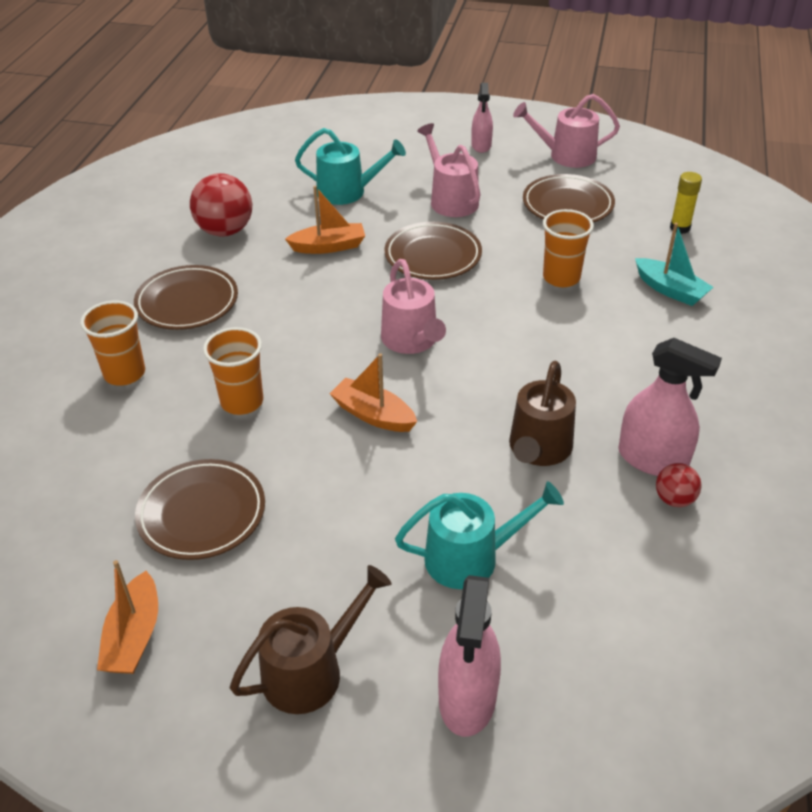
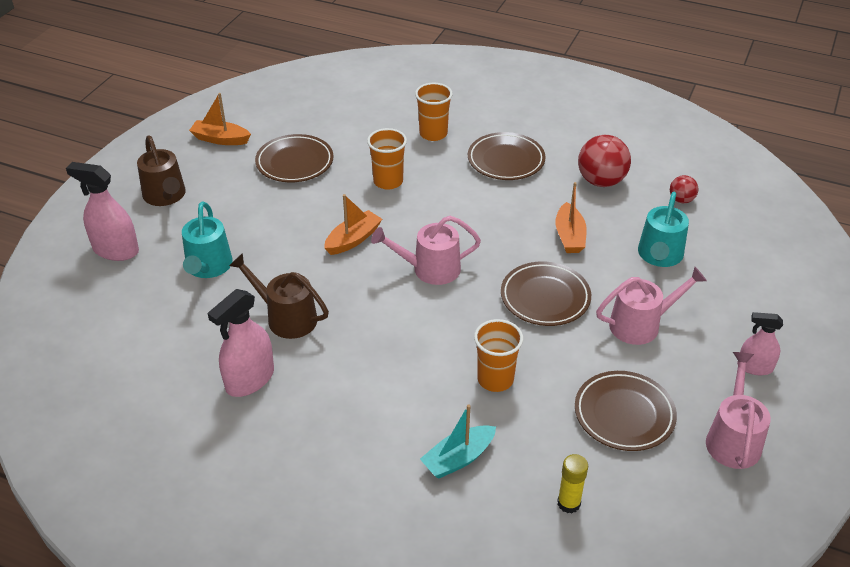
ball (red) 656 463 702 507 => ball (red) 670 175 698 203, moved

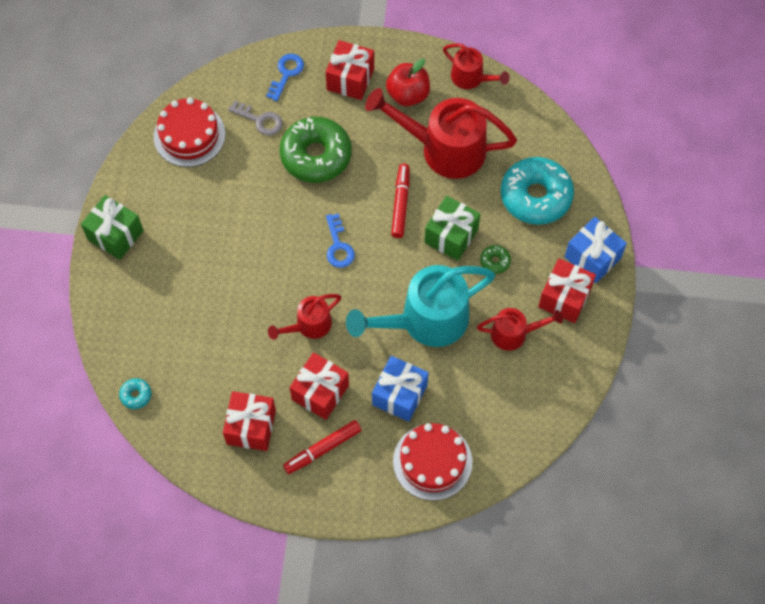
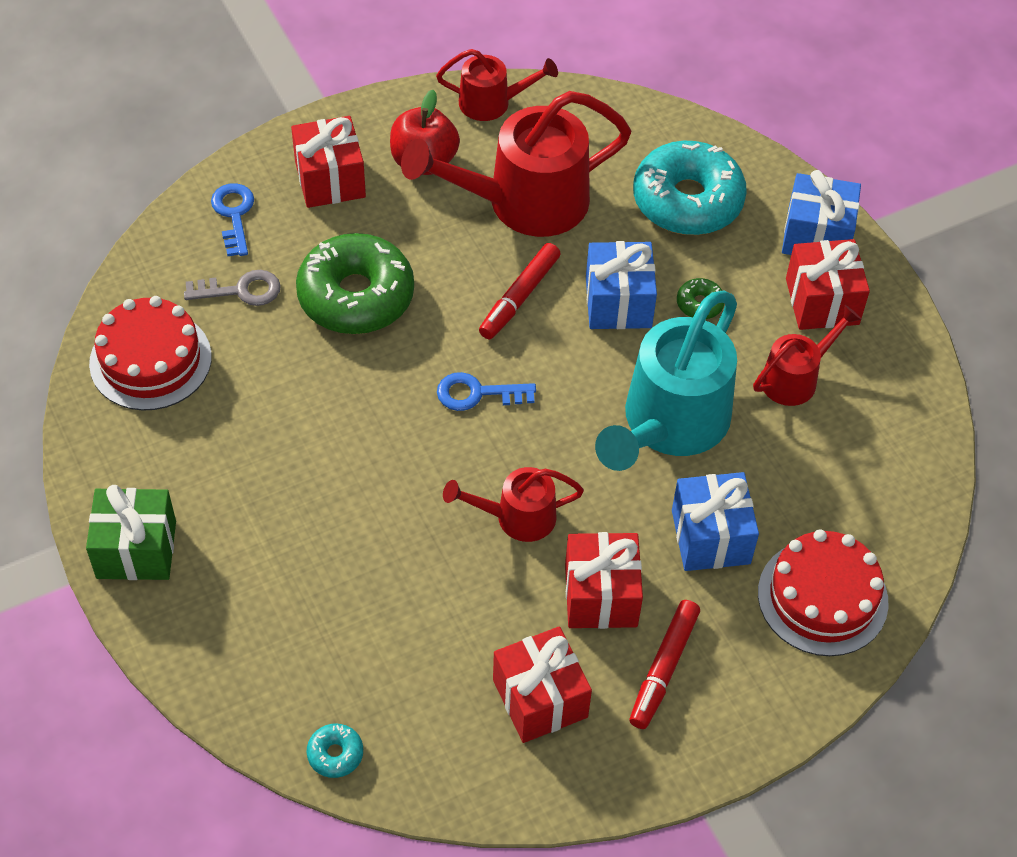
gift (green) 424 196 481 261 => gift (blue) 586 241 657 329
watering can (red) 268 294 341 340 => watering can (red) 443 467 584 542, 60 degrees clockwise
key (blue) 326 214 355 268 => key (blue) 437 372 536 411, 135 degrees clockwise
marker (red) 391 164 410 238 => marker (red) 479 243 561 339, 120 degrees counterclockwise

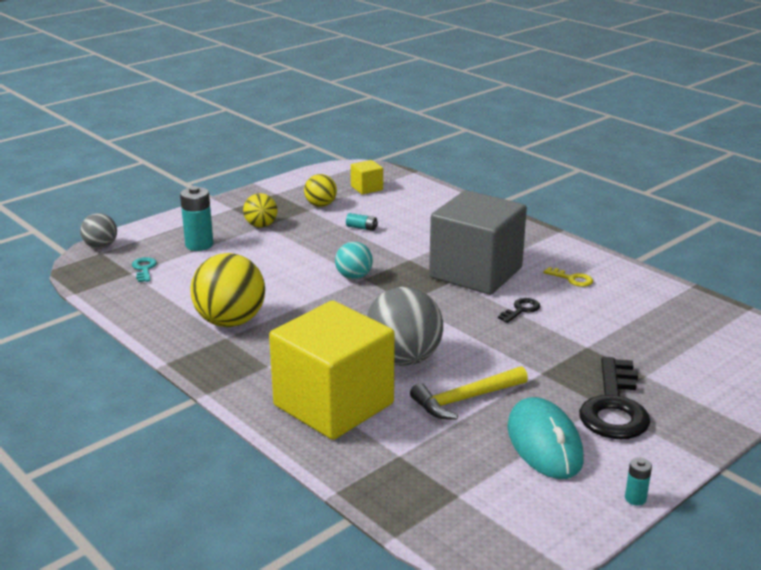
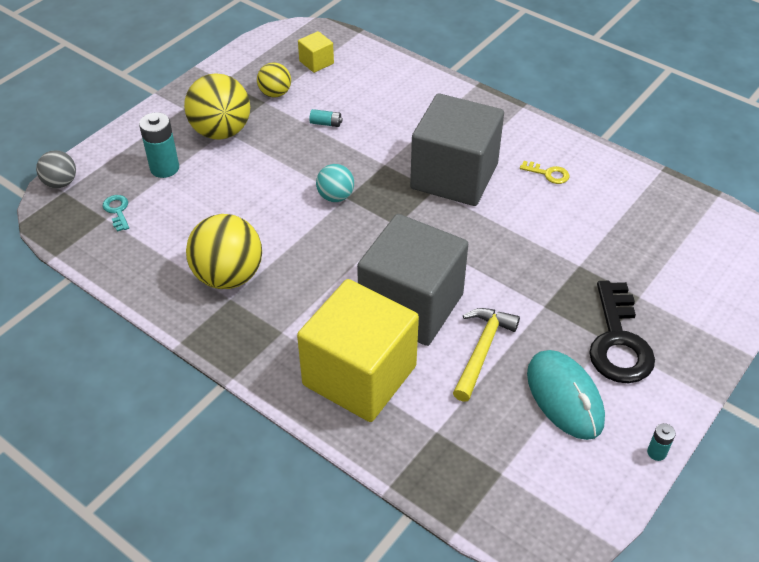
key (black) 498 298 540 323 => nothing
ball (grey) 366 287 443 366 => cube (grey) 357 214 468 346
hammer (yellow) 410 366 528 420 => hammer (yellow) 453 308 520 402, 150 degrees clockwise
ball (yellow) 243 193 277 227 => ball (yellow) 184 73 250 140, x1.80

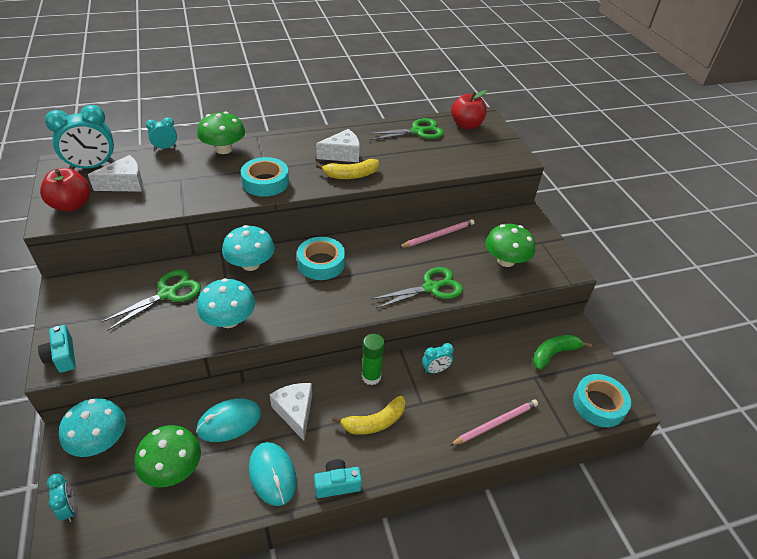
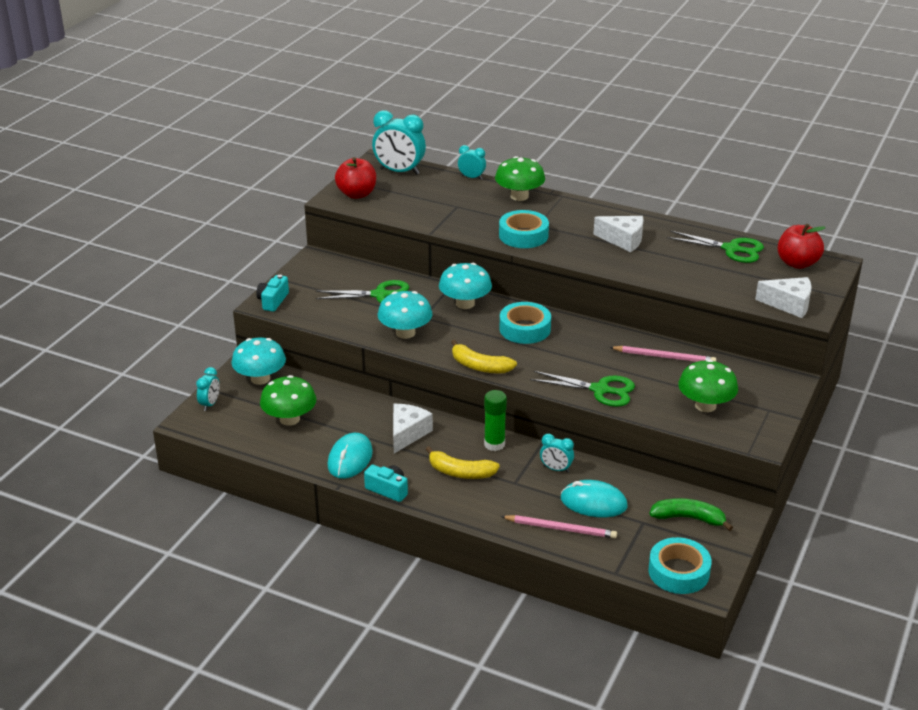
cheese (white) 88 155 143 192 => cheese (white) 755 277 812 318, moved
mouse (turquoise) 196 398 261 442 => mouse (turquoise) 561 480 628 517, moved
banana (yellow) 316 159 379 179 => banana (yellow) 451 340 517 374, moved

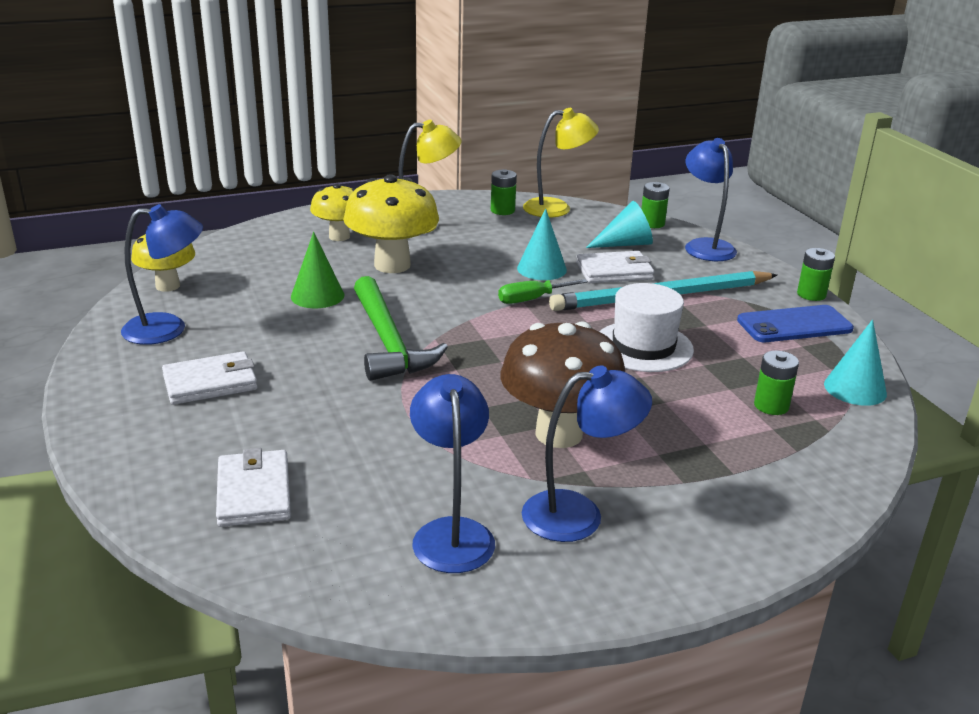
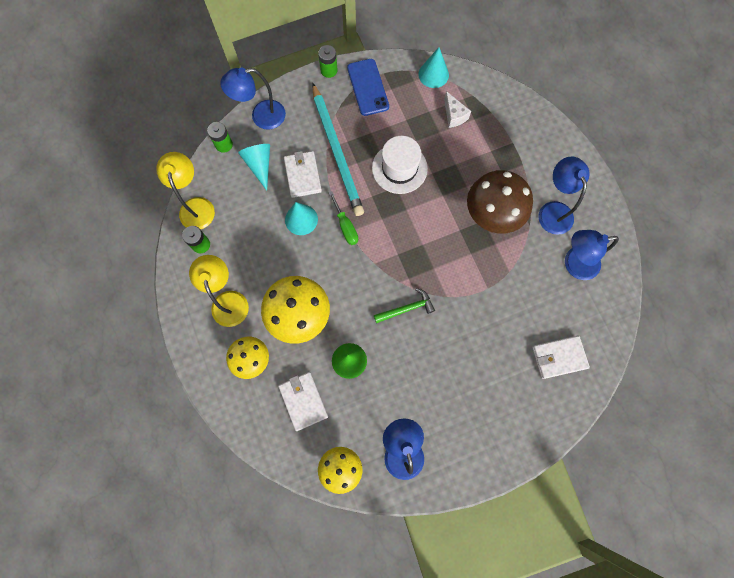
wallet (white) 162 351 258 405 => wallet (white) 278 372 328 431, moved
battery (green) 754 350 799 415 => cheese (white) 444 91 471 128
hammer (green) 354 276 448 381 => hammer (green) 374 288 435 323, x0.56

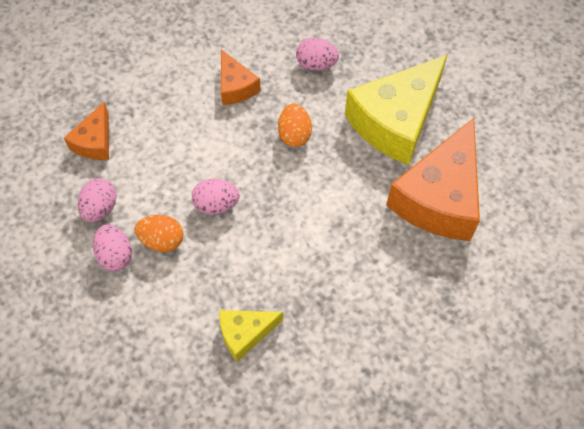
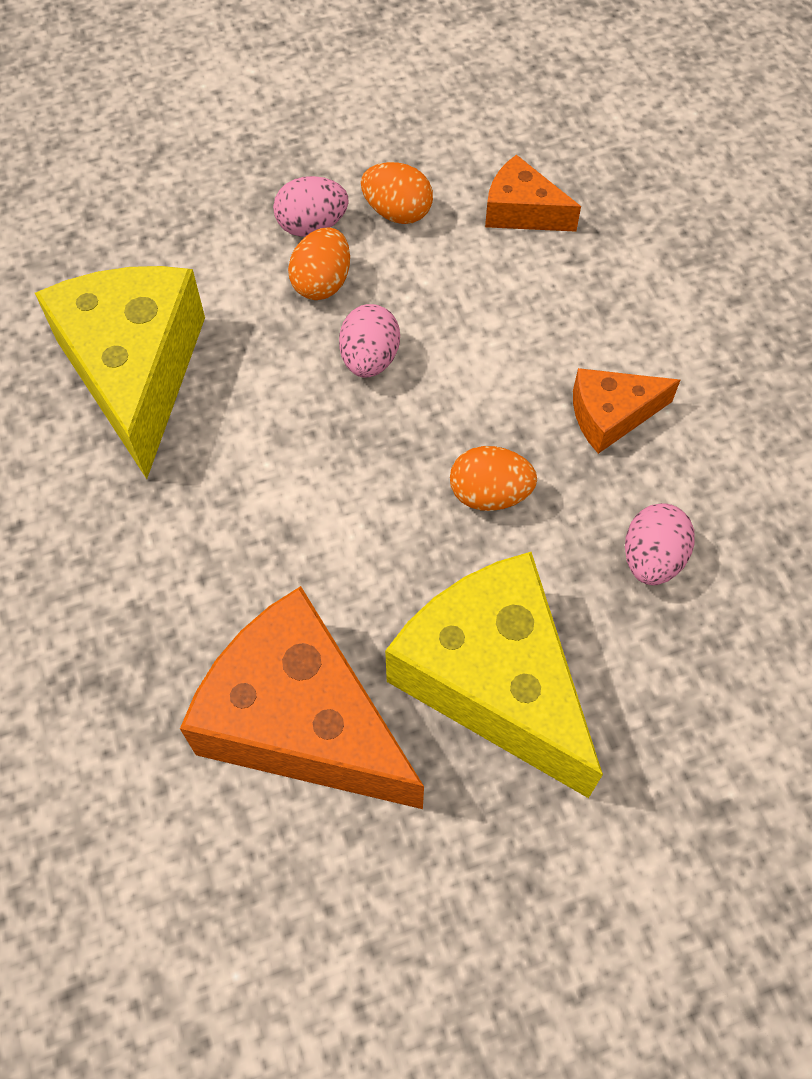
egg (pink) 78 178 117 222 => egg (orange) 361 162 433 224
cheese (yellow) 219 310 283 362 => cheese (yellow) 35 266 205 479, x2.00

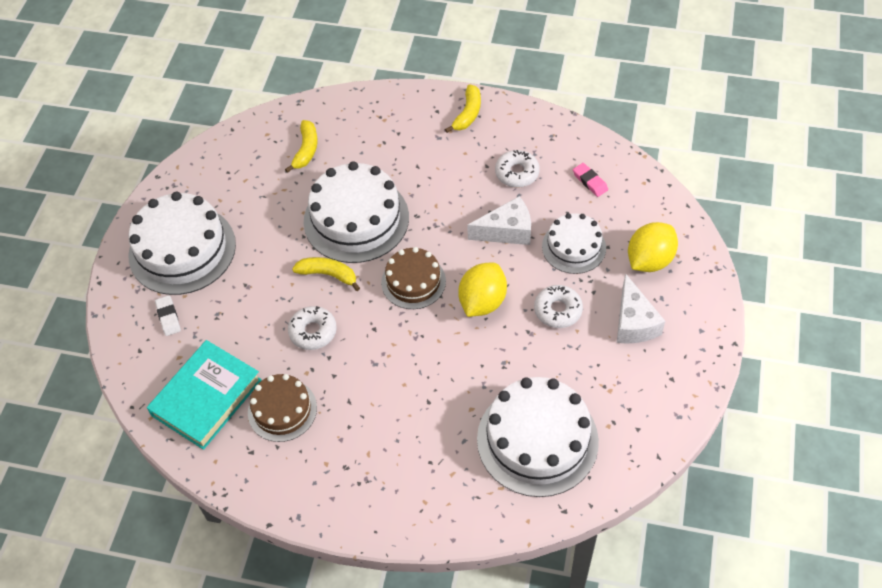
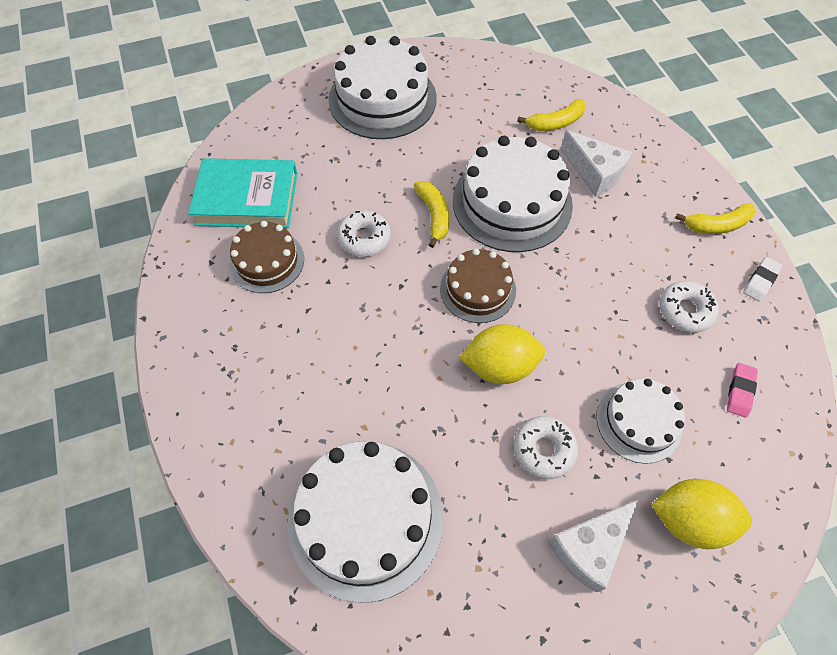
eraser (white) 155 295 181 336 => eraser (white) 743 257 782 302, moved
cheese (white) 467 196 531 245 => cheese (white) 560 130 632 197, moved

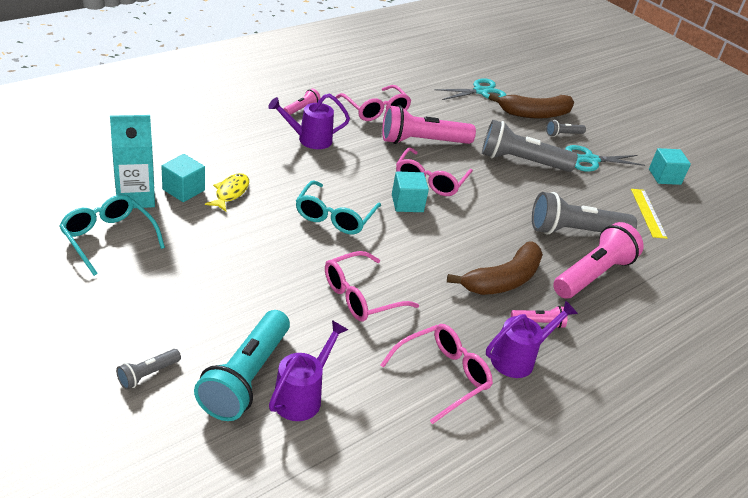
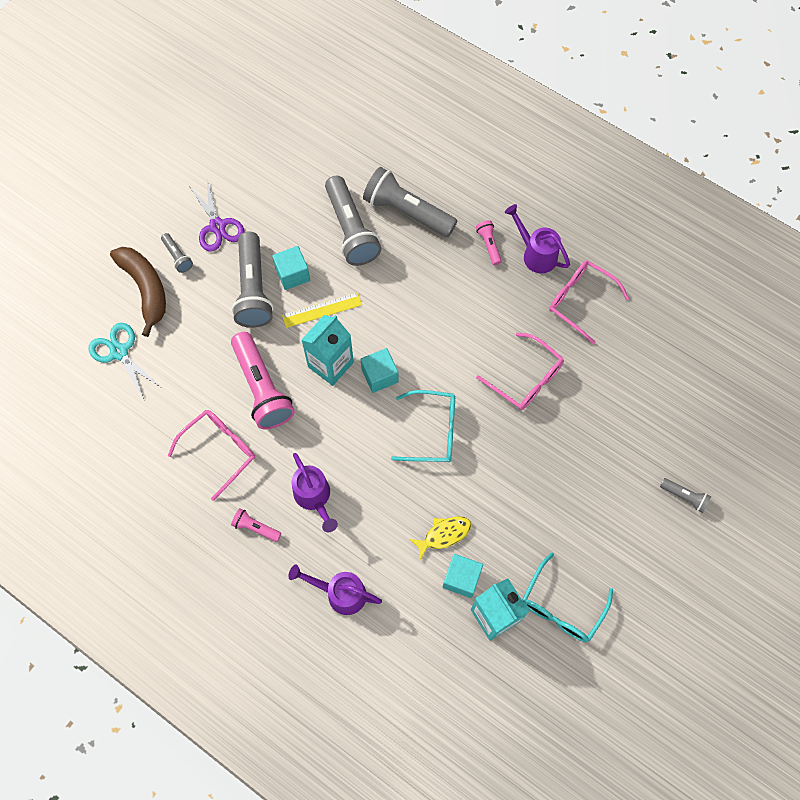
flashlight (turquoise) 194 310 290 421 => nothing
banana (brown) 447 241 543 295 => nothing
watering can (purple) 269 320 348 421 => watering can (purple) 288 565 382 615, moved
ruler (yellow) 631 189 667 239 => ruler (yellow) 282 292 362 328, moved
cube (turquoise) 649 148 691 185 => cube (turquoise) 272 246 310 290, moved
glasses (pink) 396 147 473 196 => carton (turquoise) 302 315 354 386
flashlight (pink) 553 222 644 299 => flashlight (grey) 363 167 457 237
scissors (turquoise) 565 145 645 172 => scissors (purple) 189 180 245 252
fish (yellow) 205 173 249 212 => fish (yellow) 409 516 471 560, 150 degrees clockwise

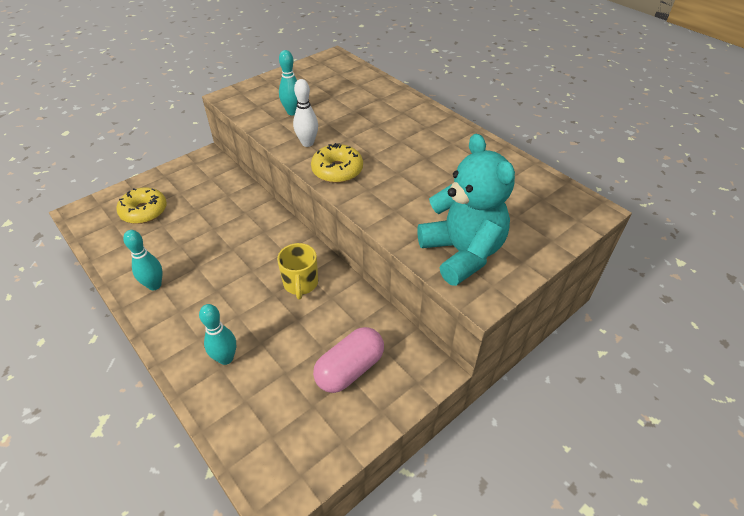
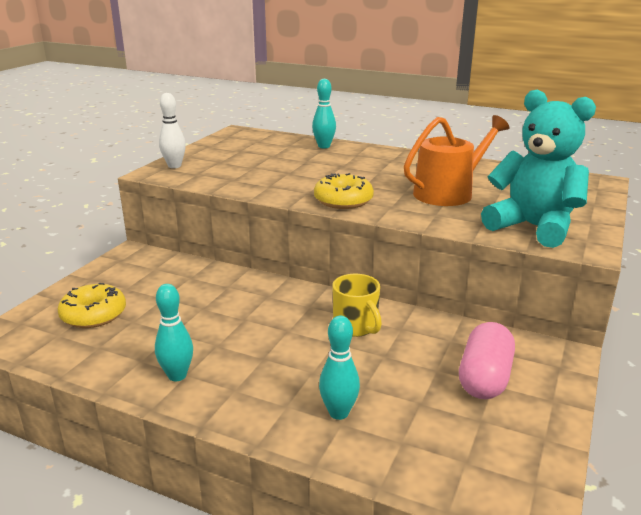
nothing => watering can (orange) 404 115 509 206
bowling pin (turquoise) 279 50 298 115 => bowling pin (turquoise) 312 79 336 148, moved
bowling pin (white) 293 79 318 147 => bowling pin (white) 159 93 186 168, moved

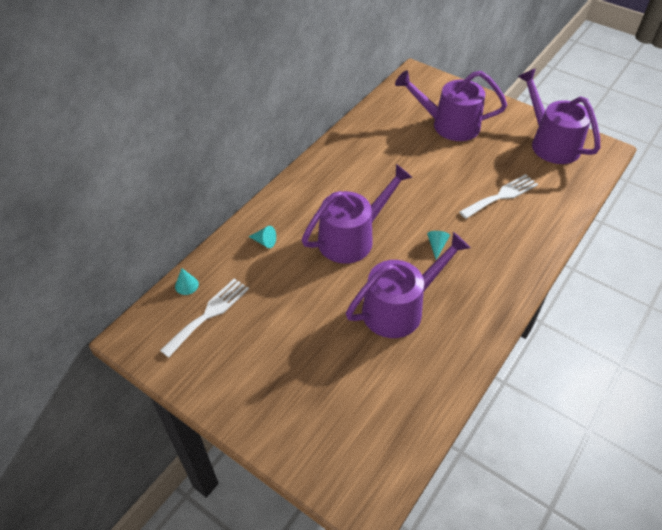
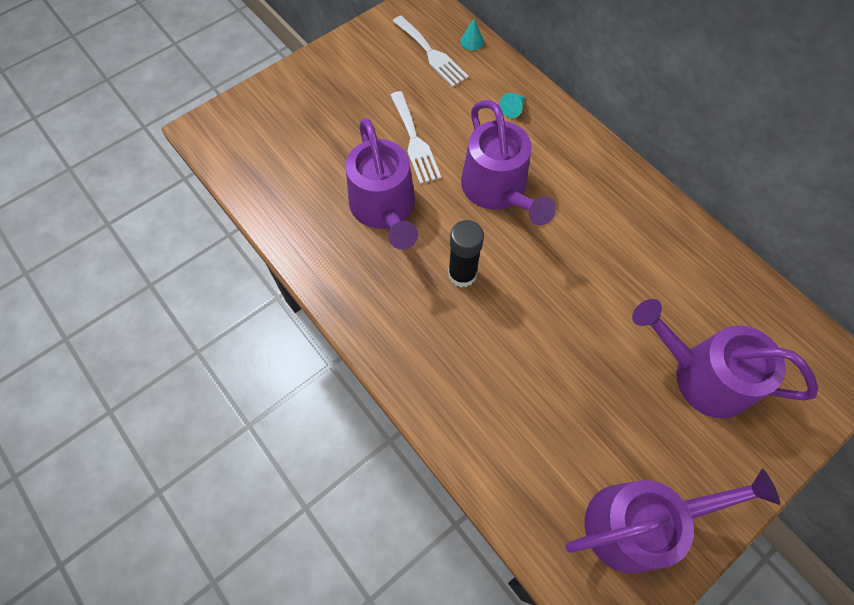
fork (white) 459 174 538 219 => fork (white) 390 91 441 184, moved
cone (turquoise) 427 231 450 260 => glue stick (black) 448 220 484 287
watering can (purple) 395 70 507 141 => watering can (purple) 632 299 818 419, 90 degrees counterclockwise

